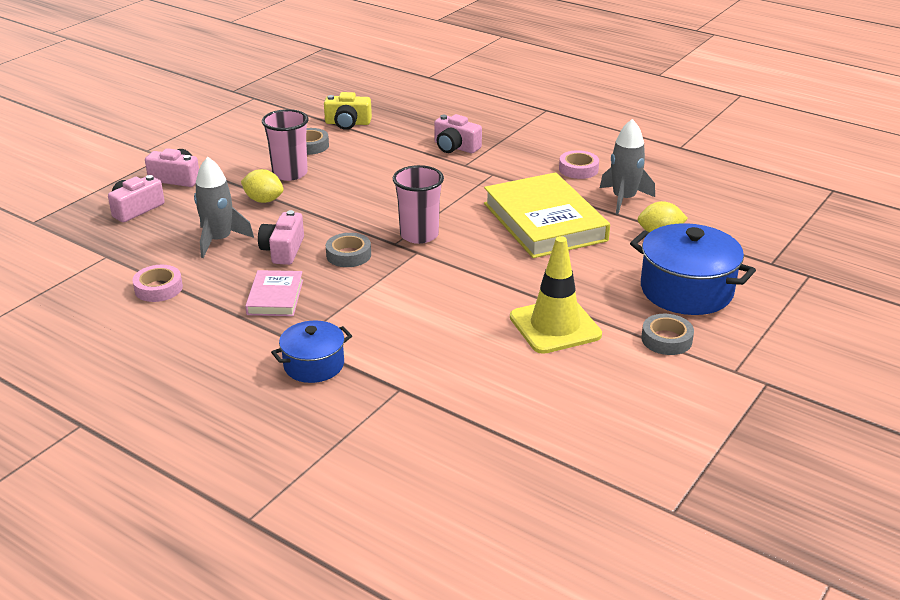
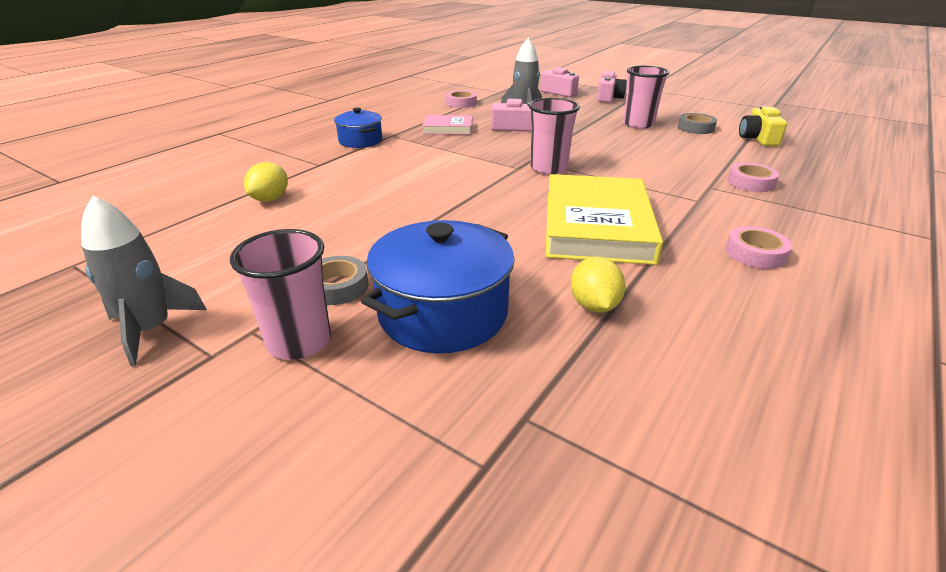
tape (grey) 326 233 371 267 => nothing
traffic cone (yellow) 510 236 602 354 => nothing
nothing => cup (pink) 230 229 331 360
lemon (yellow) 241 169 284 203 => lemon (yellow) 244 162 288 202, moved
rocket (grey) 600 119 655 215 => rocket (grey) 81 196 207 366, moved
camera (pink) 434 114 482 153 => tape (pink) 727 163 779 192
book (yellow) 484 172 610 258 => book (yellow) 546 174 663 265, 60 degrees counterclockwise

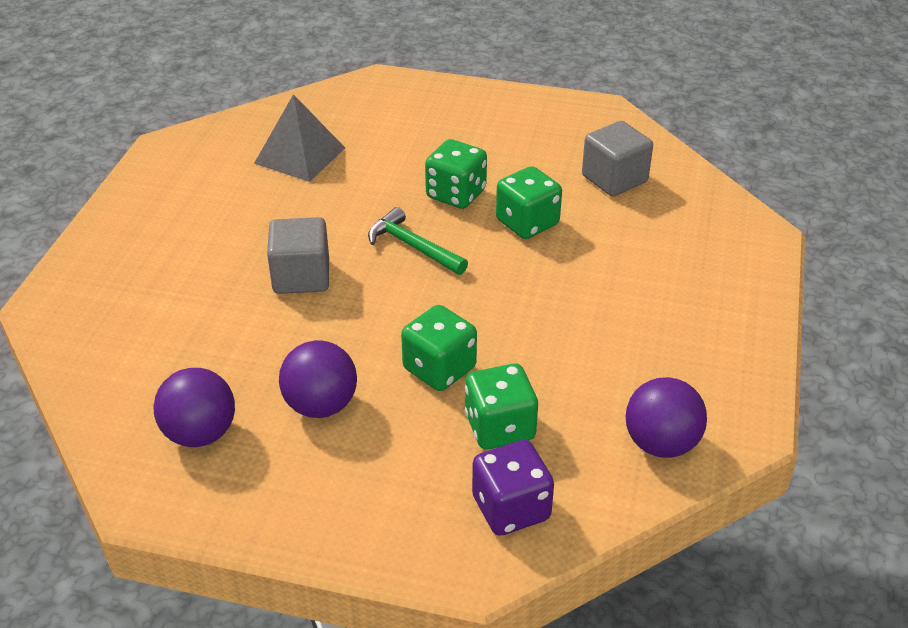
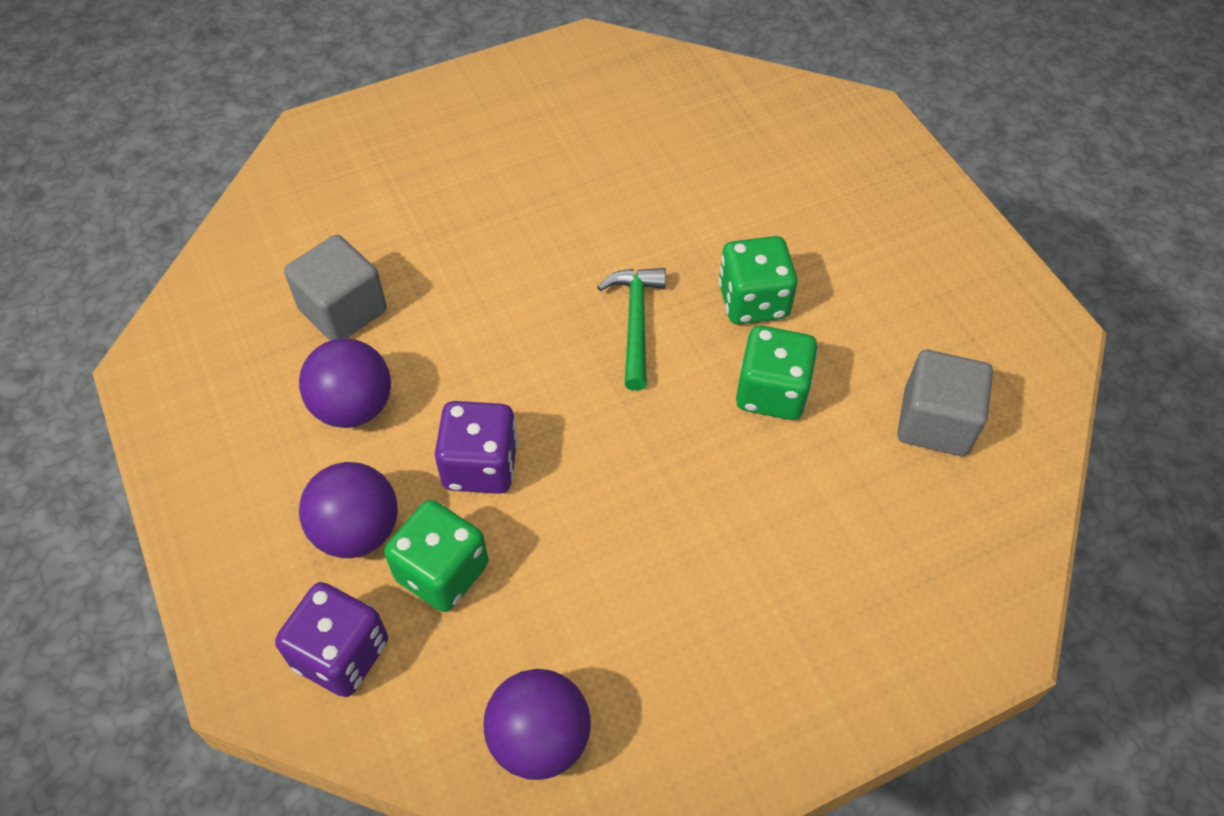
pyramid (grey) 254 94 345 182 => nothing
ball (purple) 153 368 235 447 => ball (purple) 299 462 398 558, moved
cube (grey) 267 217 329 294 => cube (grey) 284 235 387 341, moved
dice (green) 401 305 477 391 => dice (purple) 435 401 518 494

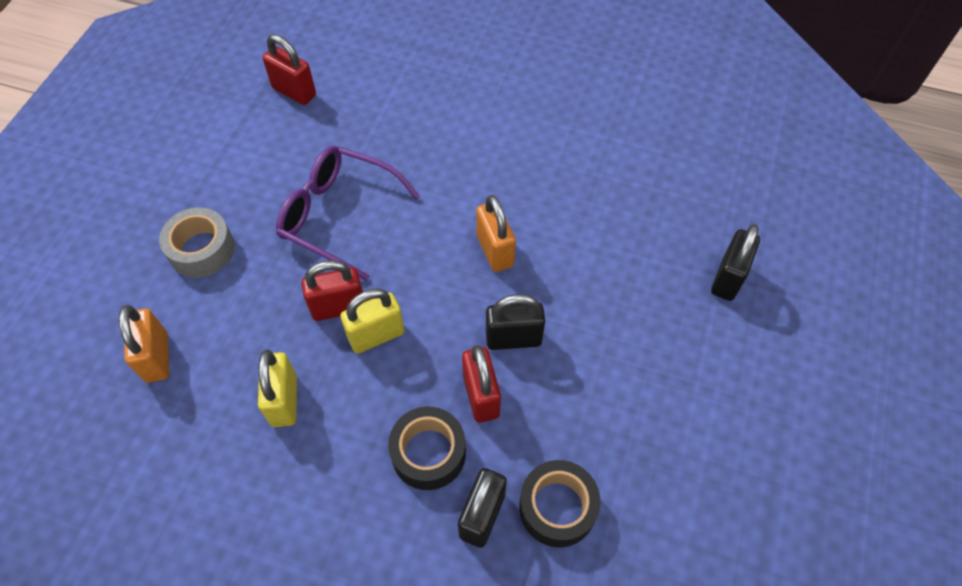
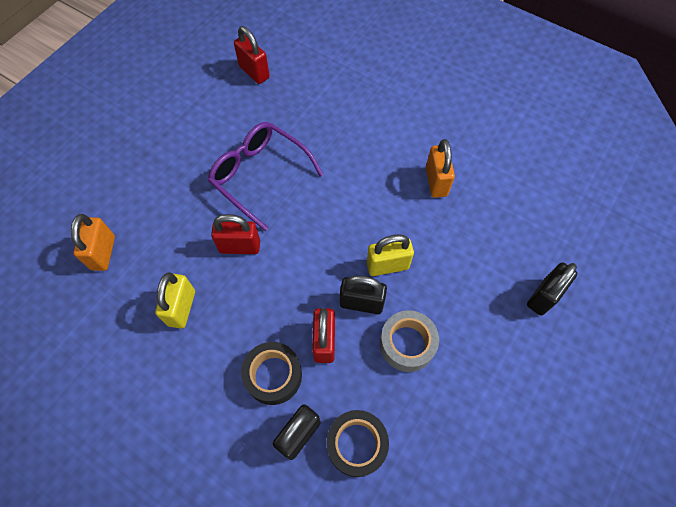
tape (grey) 159 208 235 278 => tape (grey) 380 310 439 372, moved
padlock (yellow) 340 289 404 354 => padlock (yellow) 367 234 414 276, moved
padlock (orange) 476 195 516 272 => padlock (orange) 426 139 455 198, moved

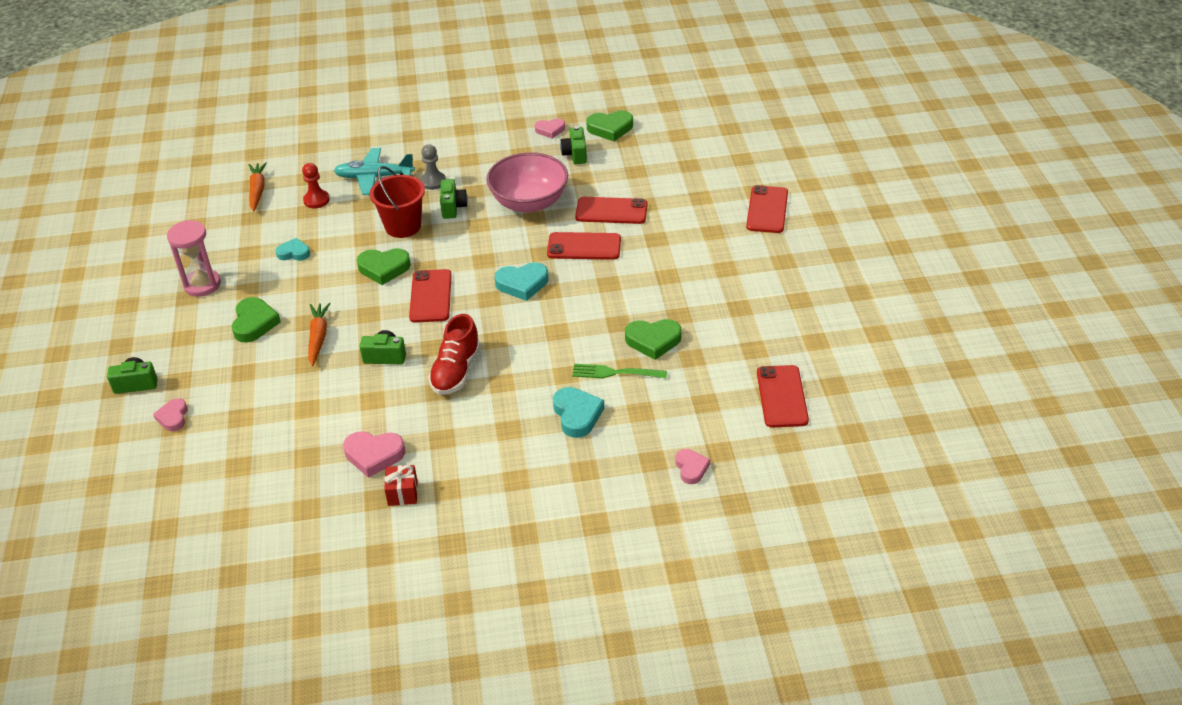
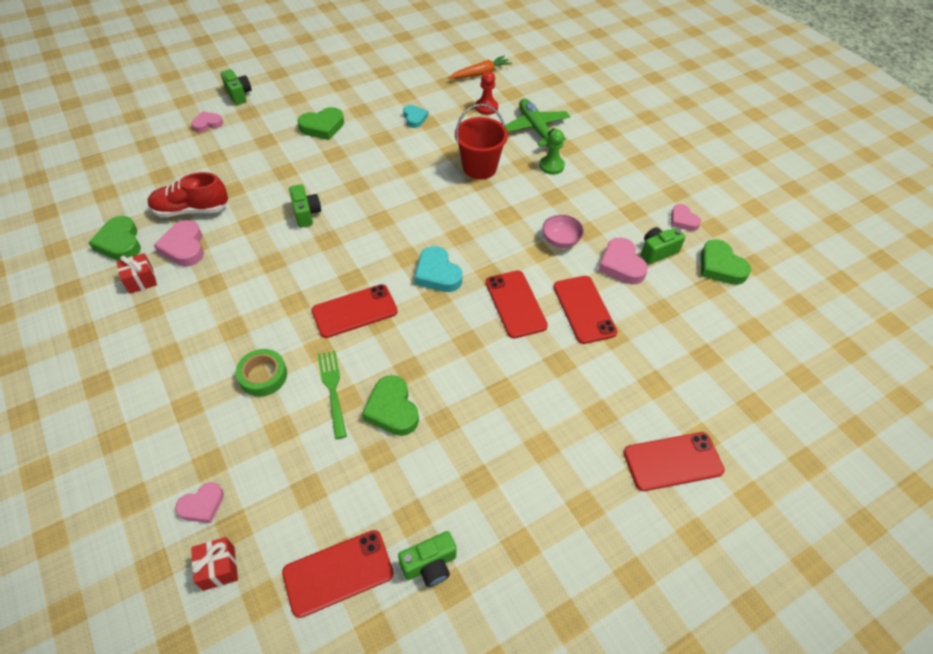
hourglass (pink) 167 220 221 297 => nothing
carrot (orange) 308 303 331 366 => nothing
nothing => gift (red) 191 537 238 591
nothing => heart (pink) 598 237 648 284
heart (green) 357 248 411 285 => heart (green) 88 216 141 261, moved
phone (red) 409 269 452 323 => phone (red) 311 284 398 338, moved
shoe (red) 428 314 480 395 => shoe (red) 147 172 228 217, moved
camera (green) 440 179 468 219 => camera (green) 398 531 456 587, moved
heart (turquoise) 553 387 604 438 => tape (green) 236 349 287 397
plane (turquoise) 334 148 415 195 => plane (green) 505 99 570 147
pawn (grey) 420 144 446 190 => pawn (green) 540 129 565 175
bowl (pink) 486 152 568 213 => bowl (pink) 542 215 584 248, x0.48

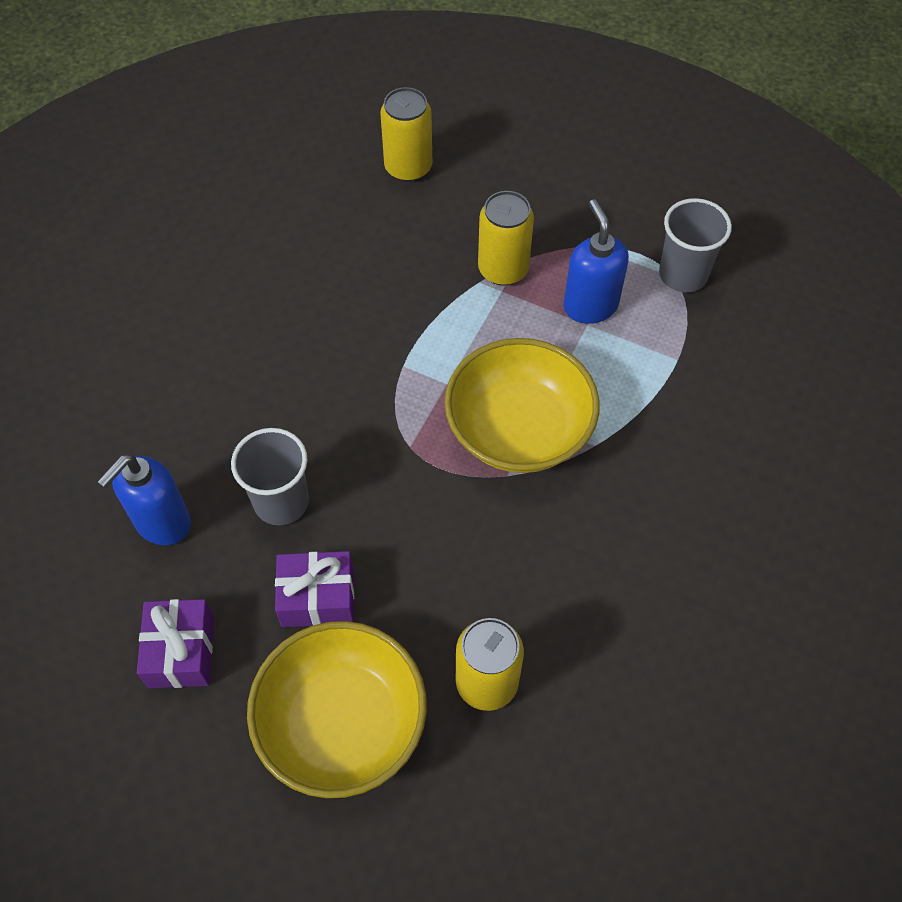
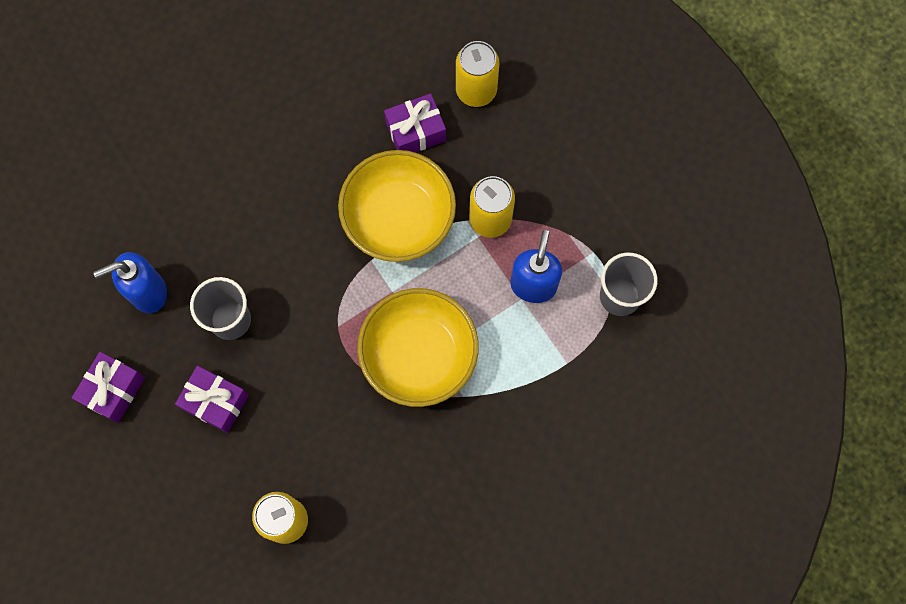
nothing => gift (purple) 384 93 446 152
bowl (yellow) 247 621 427 798 => bowl (yellow) 338 150 456 262, moved

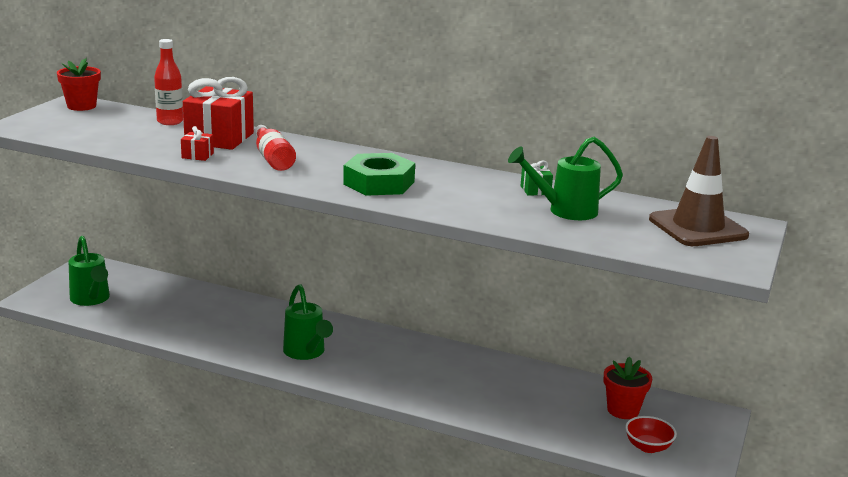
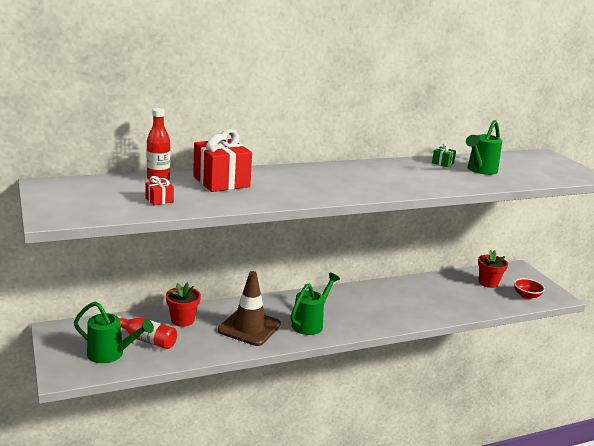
nut (green) 343 153 415 196 => nothing
flower pot (red) 57 57 101 111 => flower pot (red) 166 282 201 327, moved
gift (red) 181 126 214 161 => gift (red) 146 176 174 205, moved
bottle (red) 254 125 296 171 => bottle (red) 116 315 177 349, moved
traffic cone (brown) 649 136 749 246 => traffic cone (brown) 218 271 281 346, moved
watering can (green) 283 284 333 360 => watering can (green) 291 272 340 335, 75 degrees counterclockwise

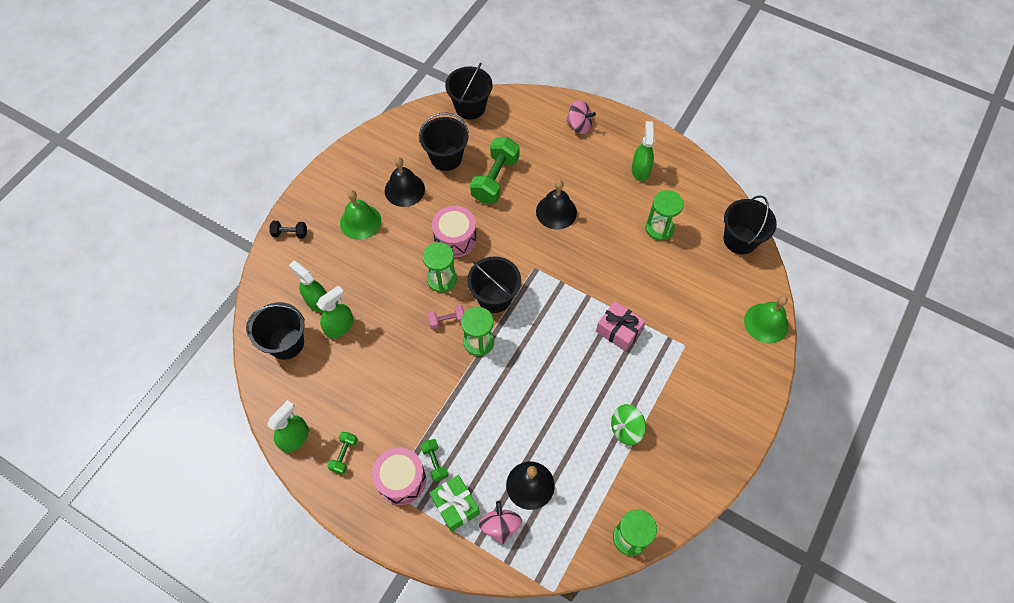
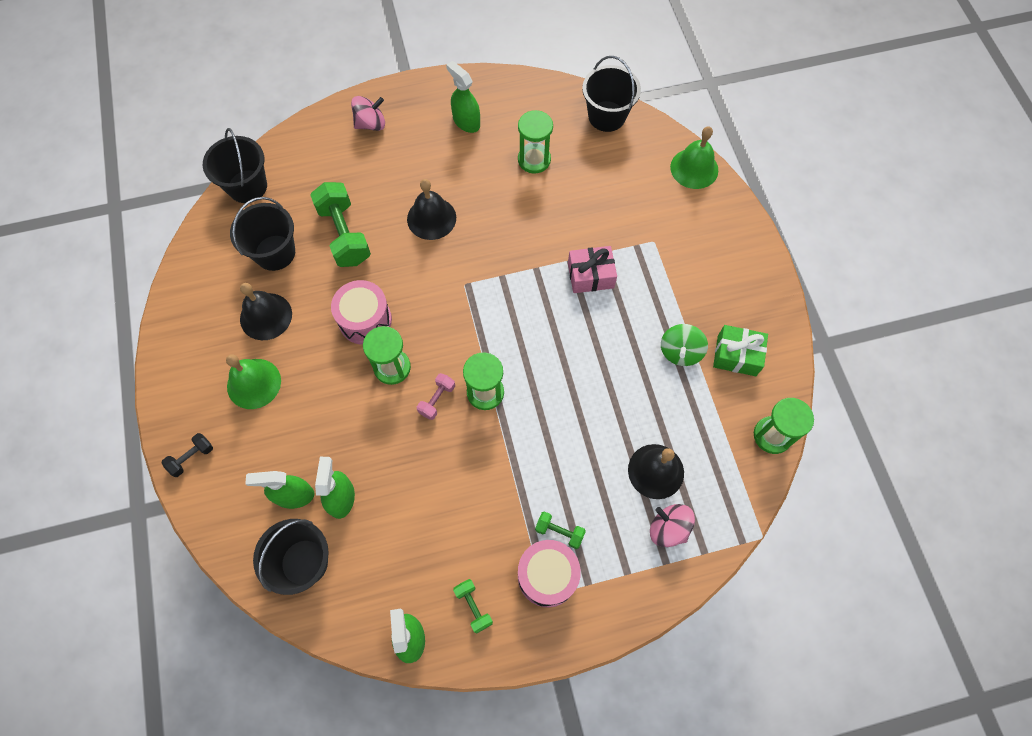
bucket (black) 467 256 521 313 => nothing
gift (green) 430 475 480 532 => gift (green) 713 325 768 376, moved

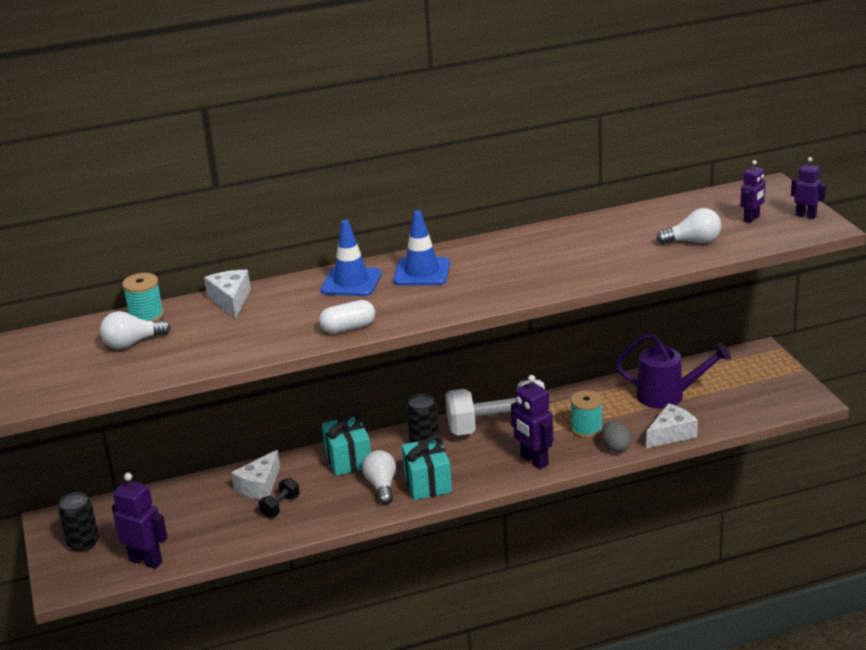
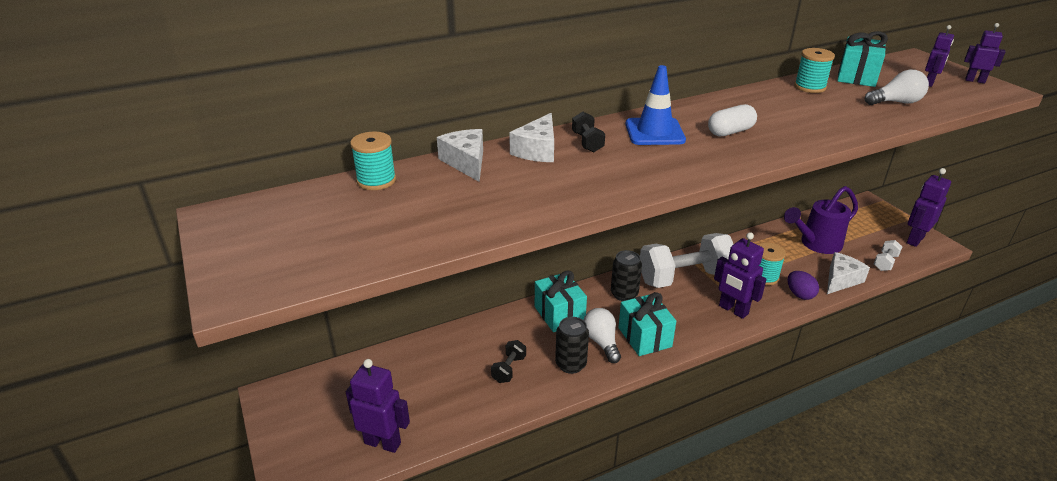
light bulb (white) 100 311 171 349 => nothing
nothing => spool (turquoise) 794 48 835 93
nothing => gift (turquoise) 837 31 888 87
nothing => dumbbell (white) 874 240 902 271
nothing => robot (purple) 907 168 951 247
can (black) 58 492 99 552 => can (black) 555 317 589 374, moved
cheese (white) 231 450 280 499 => cheese (white) 509 113 554 162, moved
capsule (white) 319 300 375 334 => capsule (white) 708 104 757 137, moved
traffic cone (blue) 320 220 382 296 => dumbbell (black) 572 112 605 152
egg (grey) 601 421 631 453 => egg (purple) 788 271 819 300
watering can (purple) 615 333 731 409 => watering can (purple) 784 186 858 254, 150 degrees clockwise

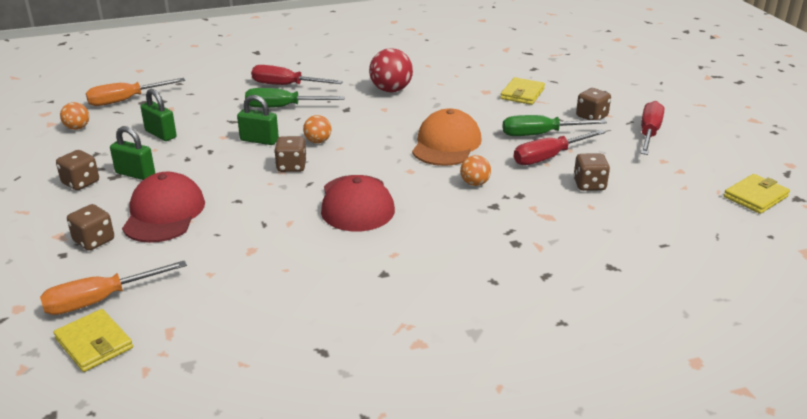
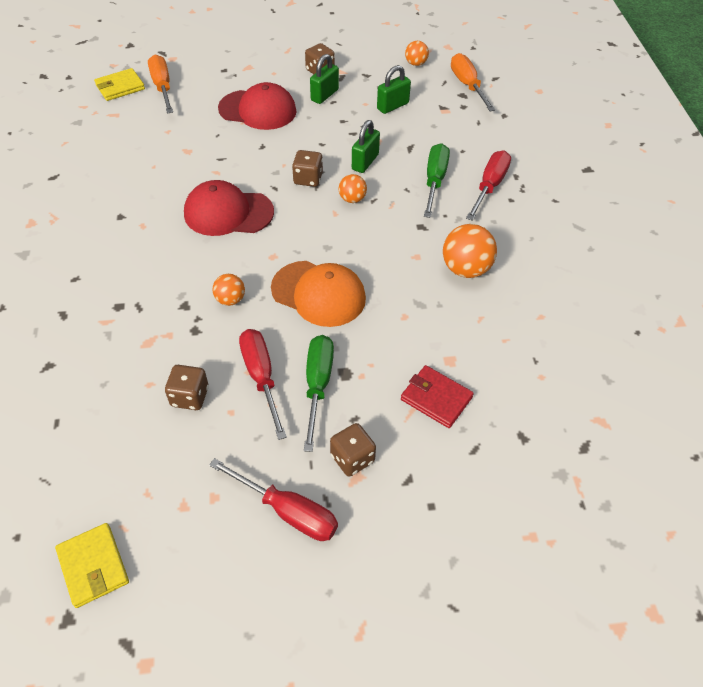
dice (brown) 67 204 114 250 => nothing
ball (red) 369 48 413 92 => ball (orange) 443 224 497 278
wallet (yellow) 500 77 545 105 => wallet (red) 401 365 474 428

